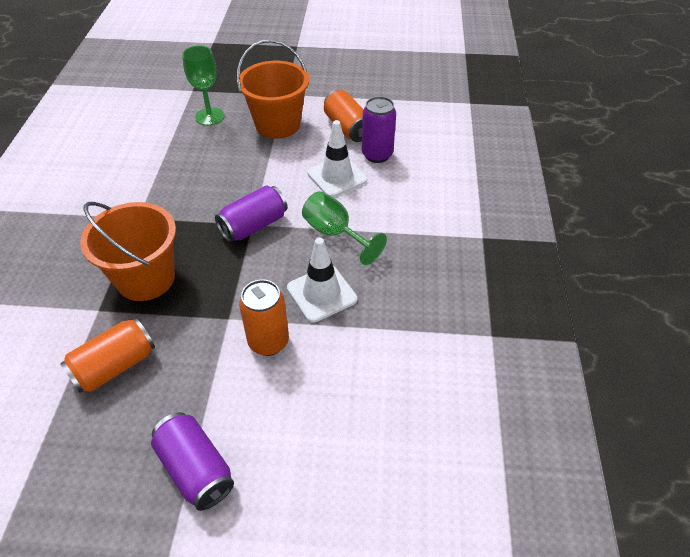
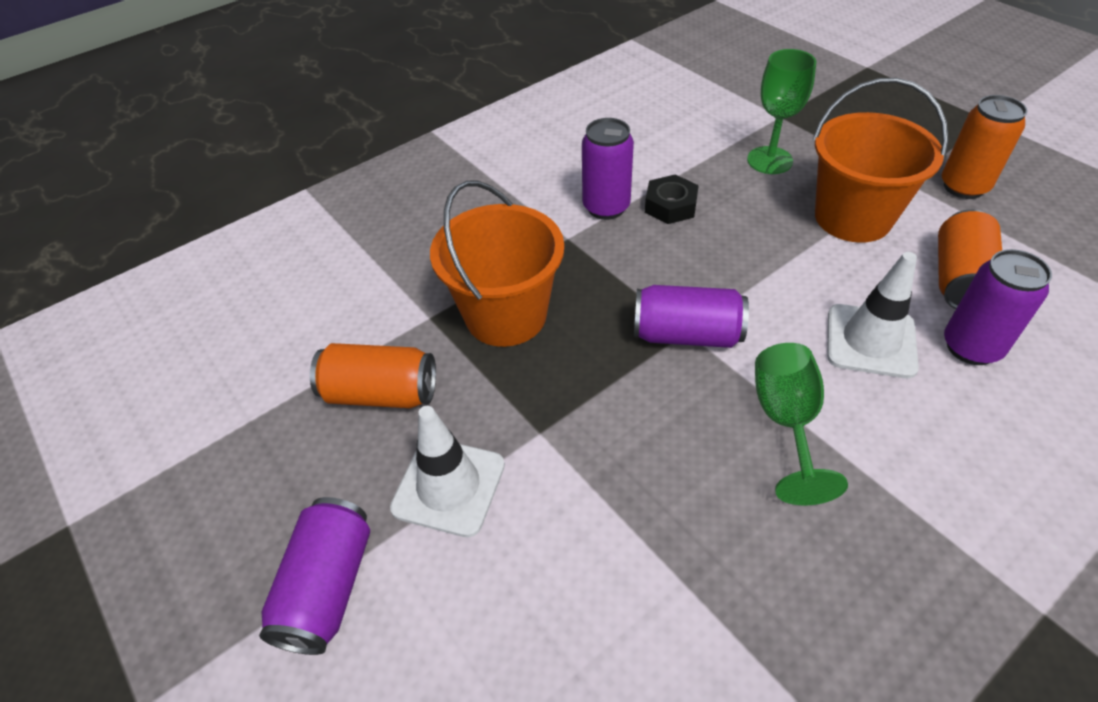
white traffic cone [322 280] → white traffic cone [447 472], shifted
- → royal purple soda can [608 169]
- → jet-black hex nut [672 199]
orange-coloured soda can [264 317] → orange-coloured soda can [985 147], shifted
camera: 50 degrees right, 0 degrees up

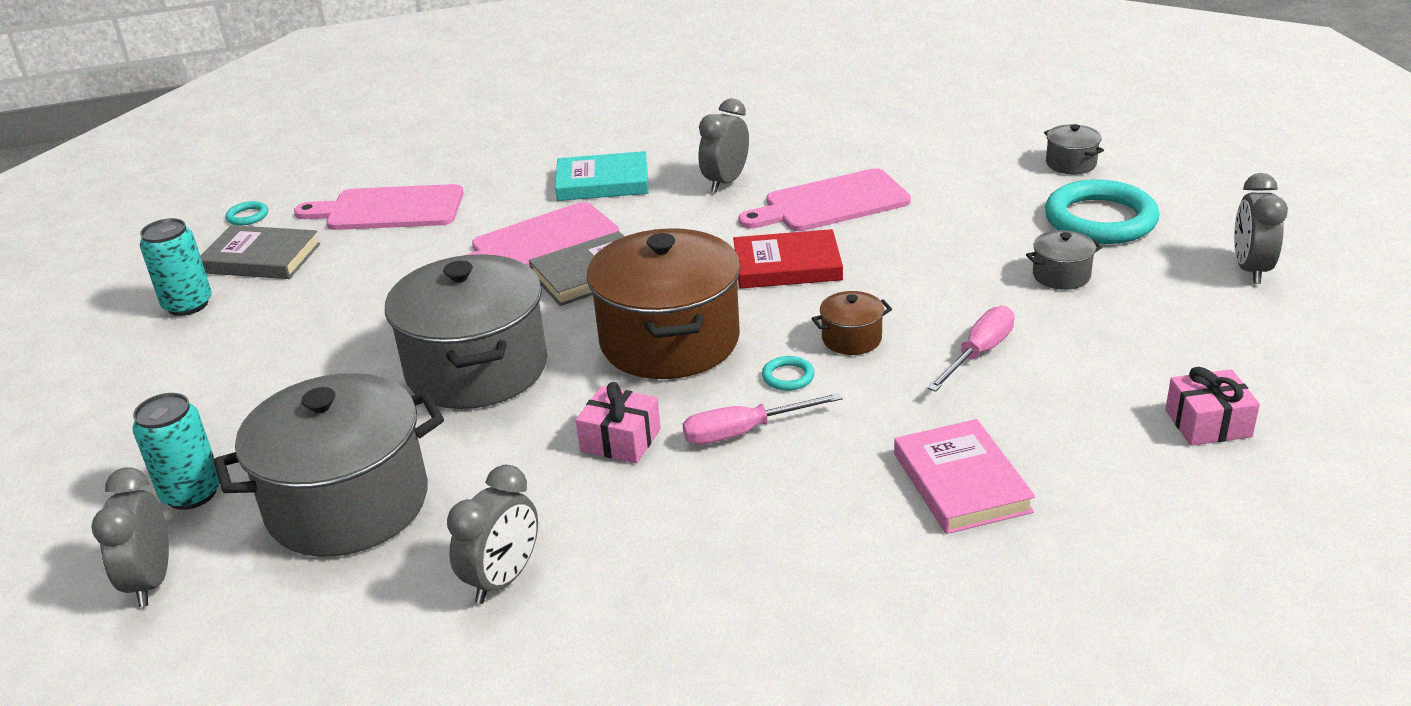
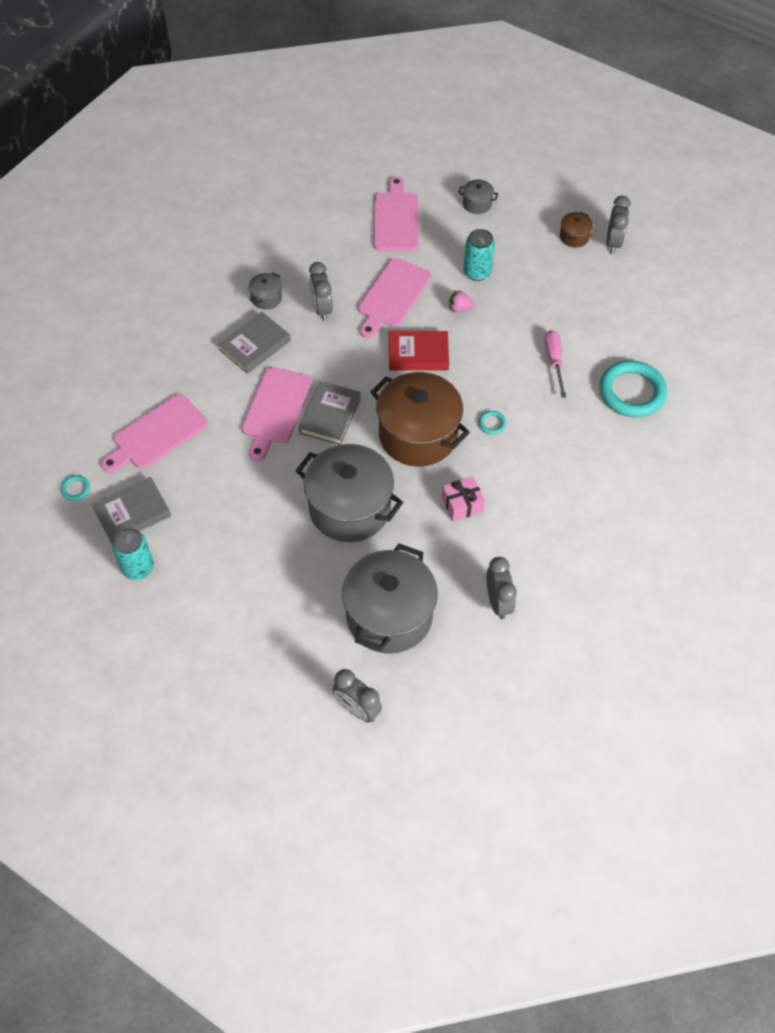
teal hardback [602 176] → grey hardback [254 343]
grey pot [1064 260] → grey pot [265 291], shifted
- → pink bread board [396 213]
crimson hardback [788 259] → crimson hardback [419 351], 45 degrees clockwise
- → pink toy strawberry [462 301]
teal soda can [176 451] → teal soda can [479 255], shifted
russet pot [851 323] → russet pot [576 229], shifted
teal hoop [1102 211] → teal hoop [633 389], shifted
grey alarm clock [1261 228] → grey alarm clock [618 225], 135 degrees counterclockwise
pink flat screwdriver [763 419] → -
pink hardback [964 476] → -
pink wrapped gift [1212 406] → -
camera: 45 degrees left, 25 degrees up

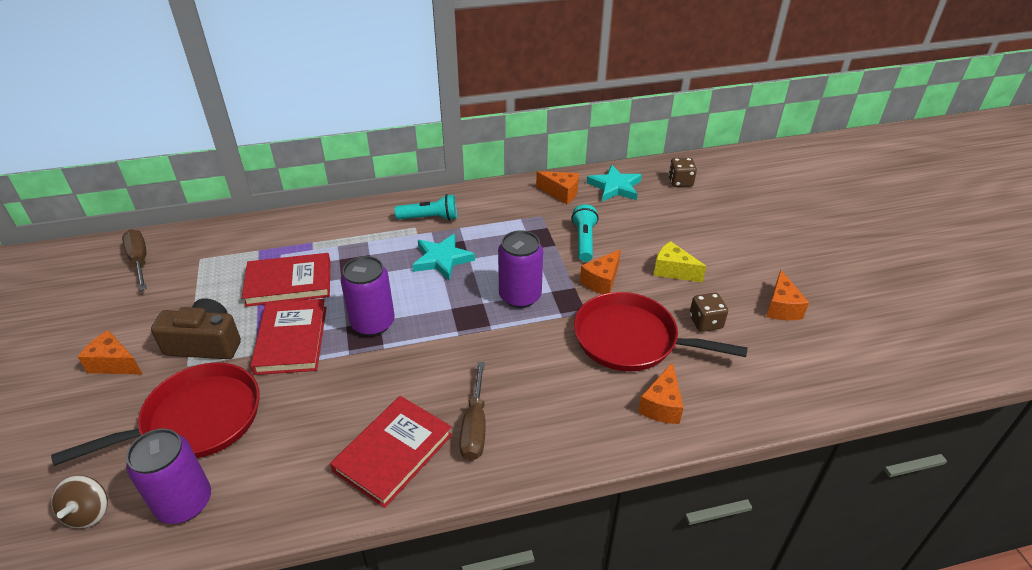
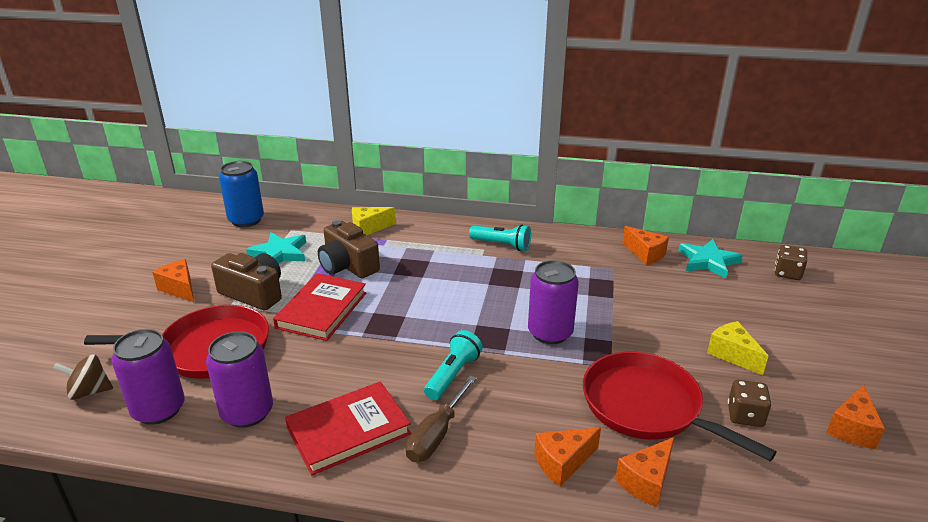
russet whirligig [79 501] → russet whirligig [83 377], 60 degrees clockwise
royal purple soda can [368 296] → royal purple soda can [239 379], shifted
russet flat screwdriver [134 260] → royal blue soda can [241 194]
teal five-pointed star [443 257] → teal five-pointed star [276 248], shifted
crimson hardback [286 280] → russet photo camera [349 249]
- → golden cheese [374 221]
teal torch [584 233] → teal torch [453 365], shifted
orange-coloured cheese [600 271] → orange-coloured cheese [567 456], shifted
camera: 25 degrees right, 10 degrees down

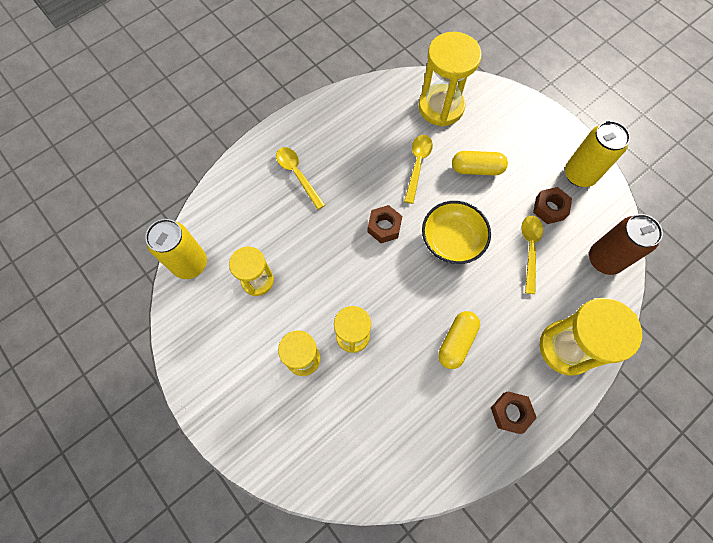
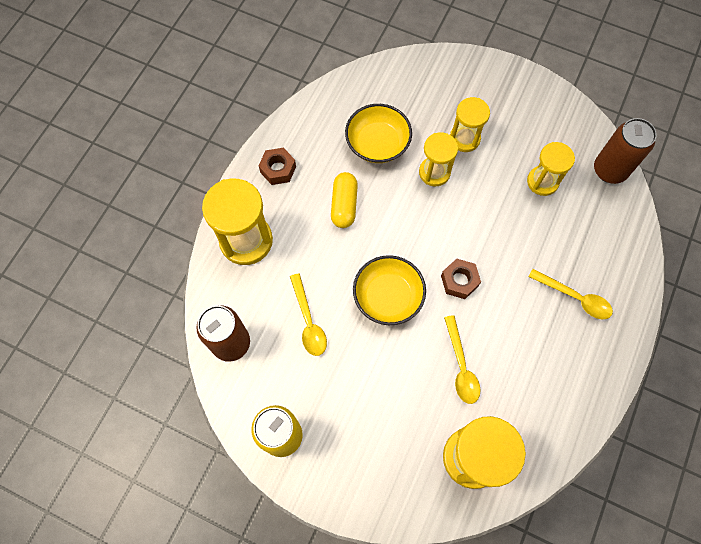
- → golden deep dish [378 133]
golden soda can [176 249] → russet soda can [625 151]
golden pill [480 163] → -
russet hex nut [552 205] → -
camera: 155 degrees right, 0 degrees up

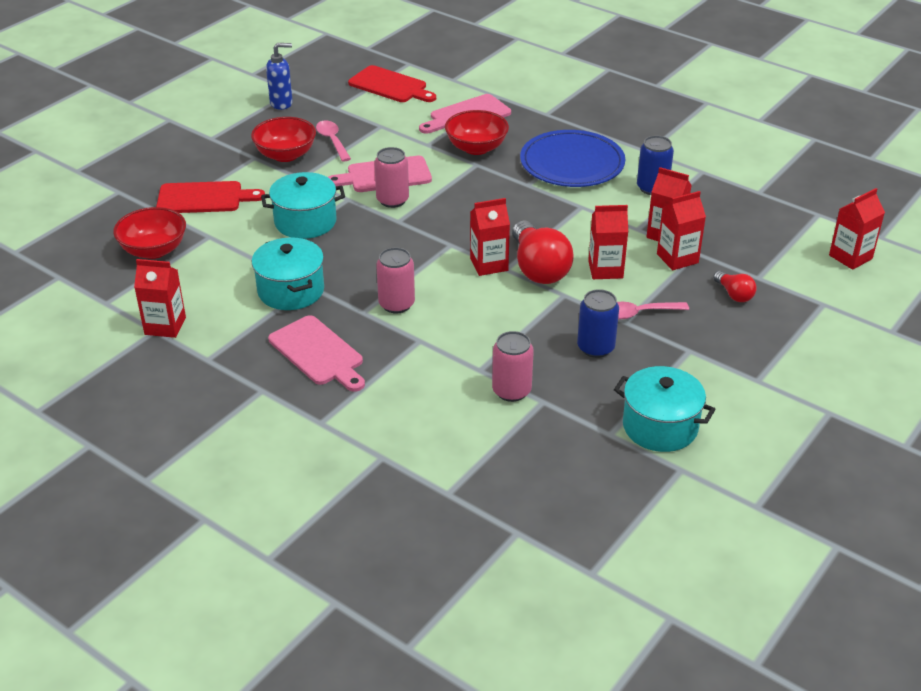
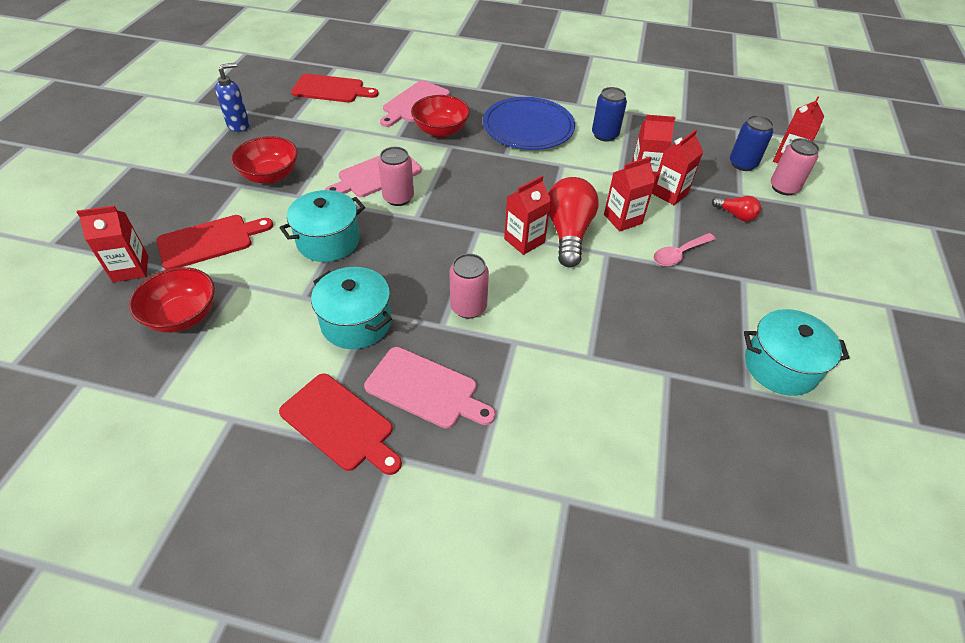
crimson carton [160 298] → crimson carton [112 244], shifted
- → crimson bread board [340 424]
crimson light bulb [543 252] → crimson light bulb [573 222], 135 degrees counterclockwise
royal blue soda can [598 323] → royal blue soda can [752 143], shifted
pink soda can [513 366] → pink soda can [795 166], shifted
pink spoon [333 141] → -
camera: 25 degrees left, 10 degrees up

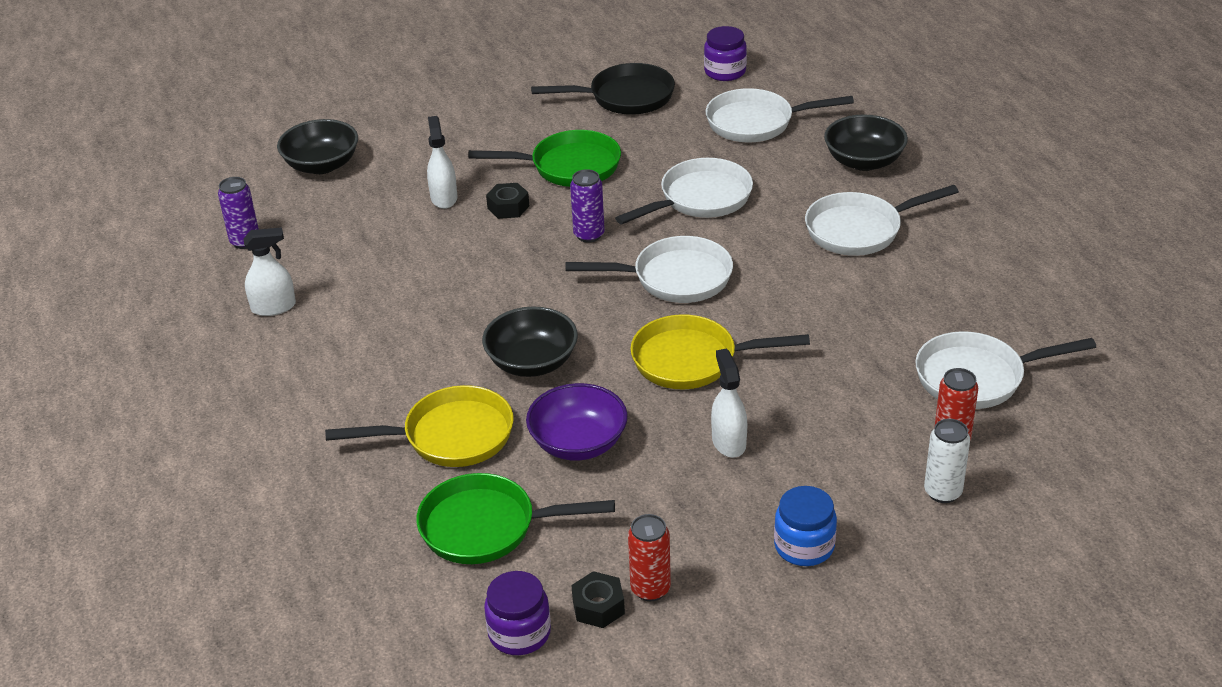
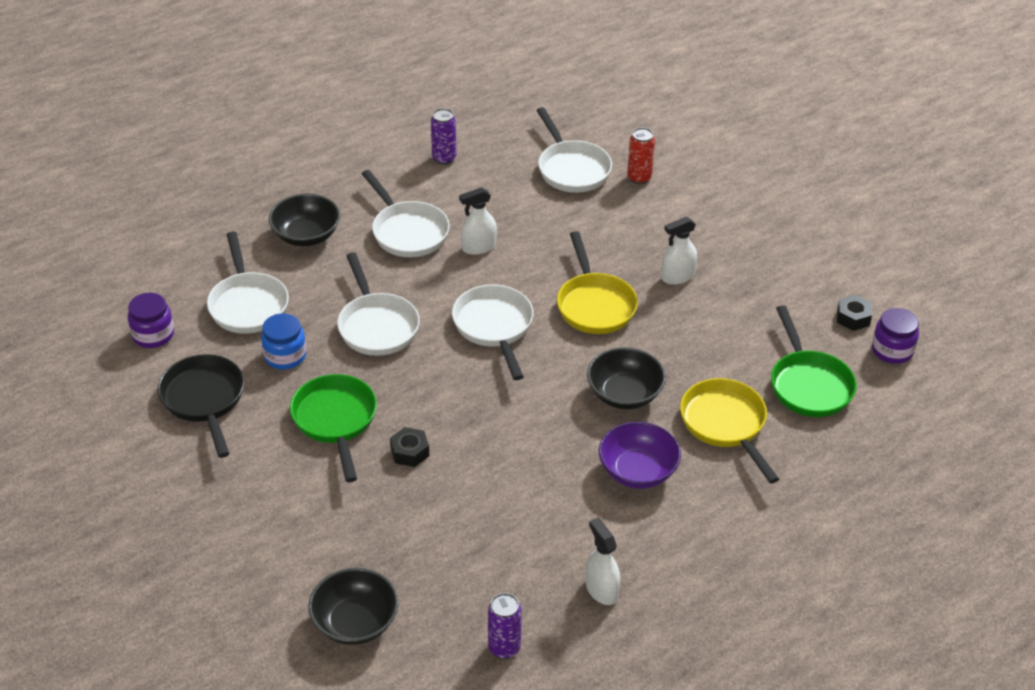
royal blue jar [805 526] → royal blue jar [283 341], shifted
white skillet [684 191] → white skillet [378 304], 150 degrees counterclockwise
royal purple soda can [587 206] → royal purple soda can [443 136], shifted
white spray cleaner [442 162] → white spray cleaner [478 221], shifted
royal purple deep dish [577 422] → royal purple deep dish [640 455], shifted
crimson soda can [649 557] → -
white soda can [947 461] → -
camera: 105 degrees left, 5 degrees up

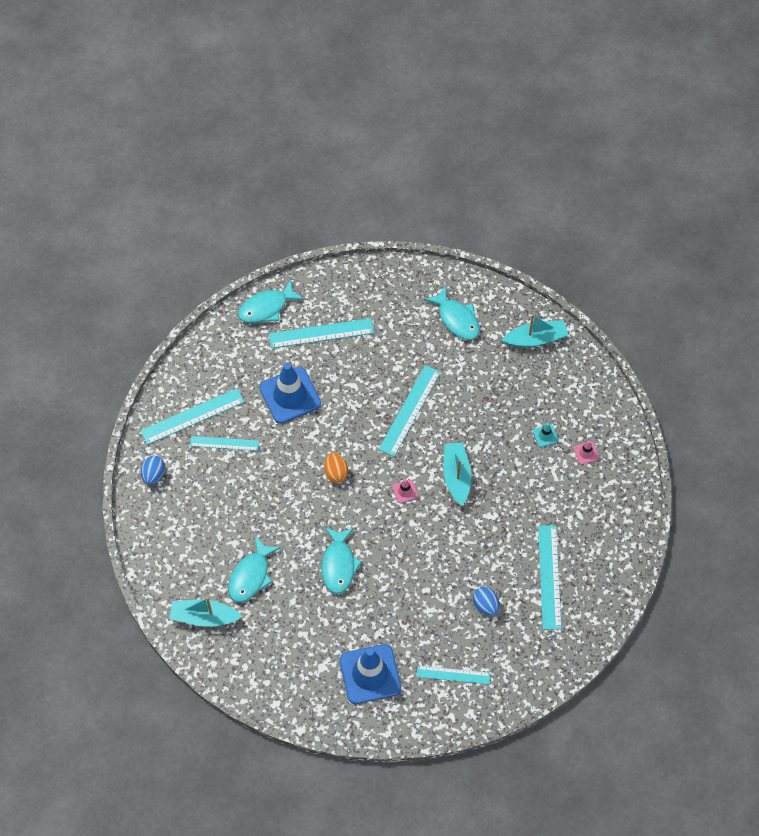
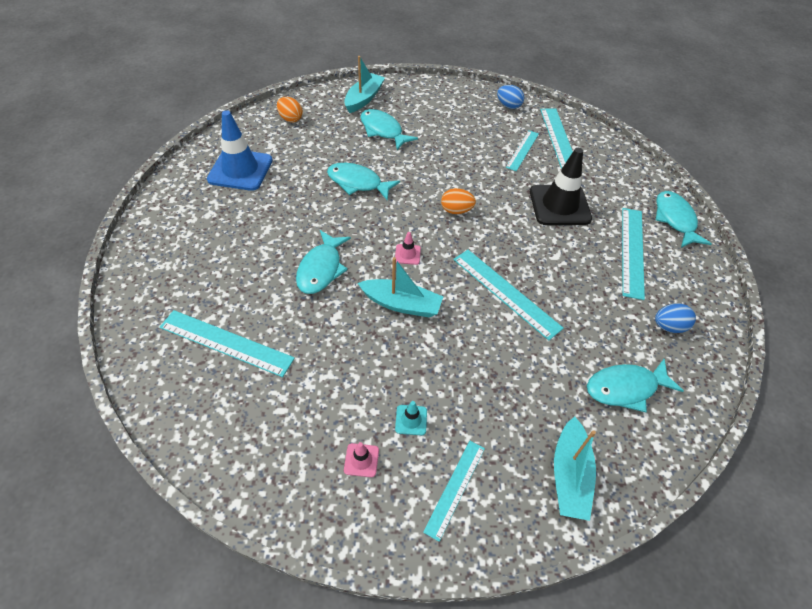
- → orange-coloured egg shape [290 109]
- → teal toy fish [323 262]
teal measuring stick [453 674] → teal measuring stick [454 491], shifted
royal blue traffic cone [290 393] → jet-black traffic cone [561 186]
royal blue egg shape [486 601] → royal blue egg shape [675 318], shifted
camera: 110 degrees right, 10 degrees down

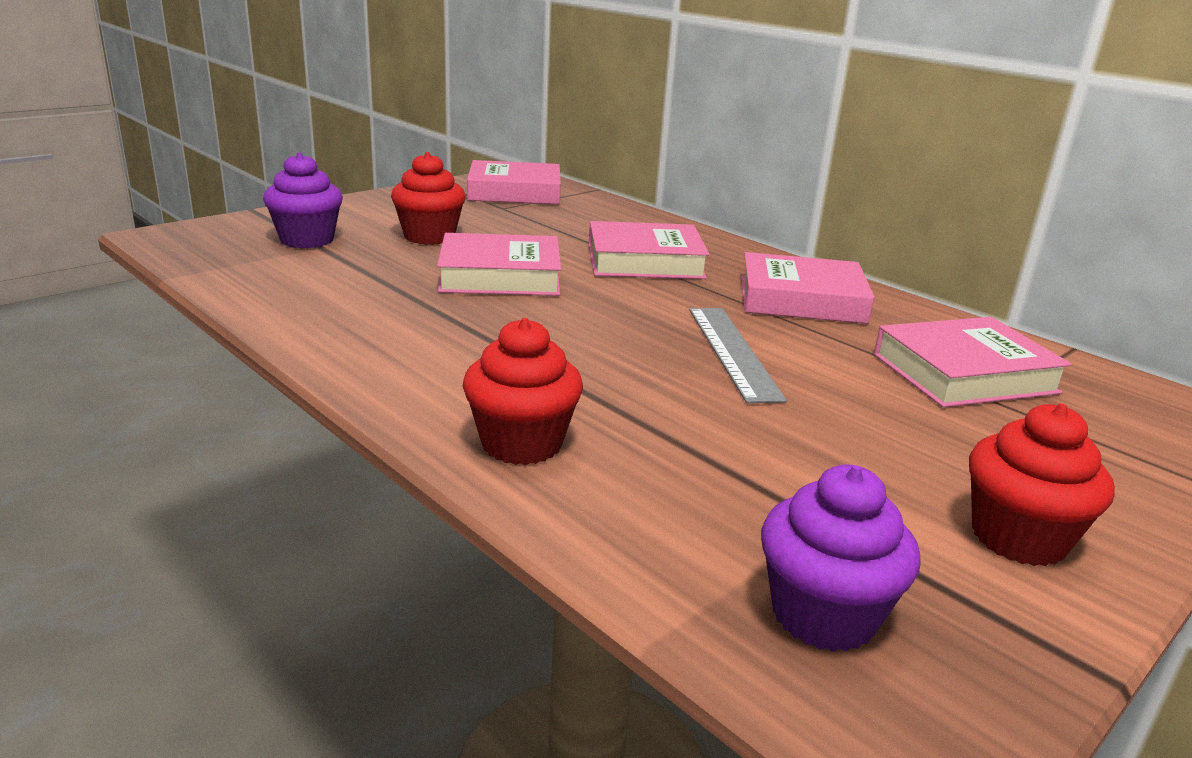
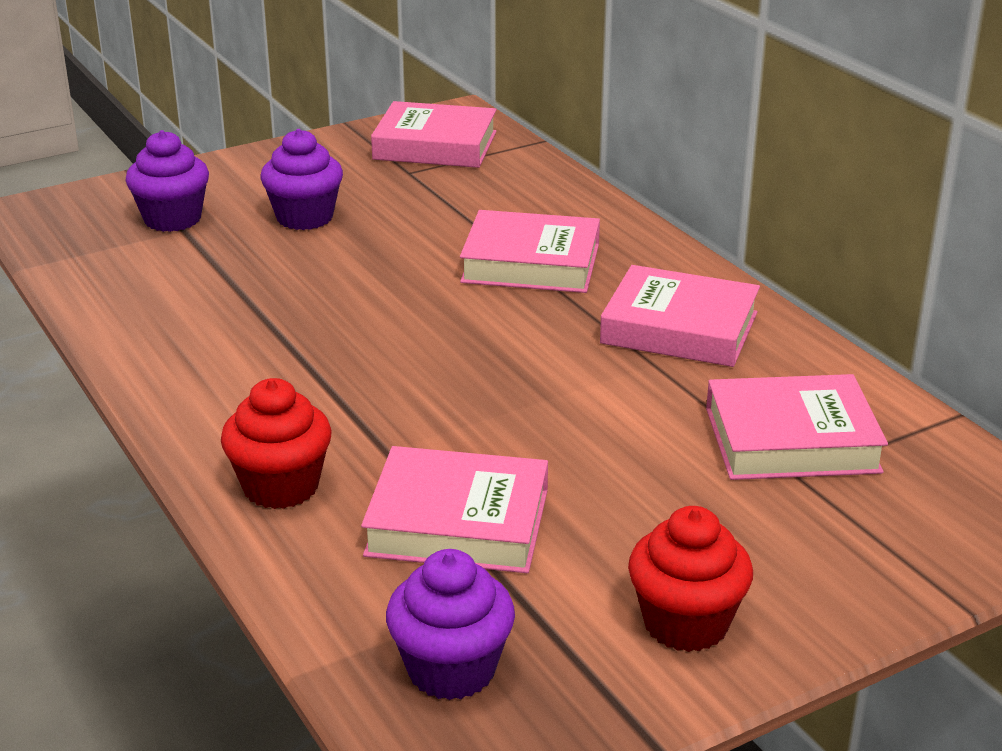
crimson cupcake [428 198] → royal purple cupcake [301 179]
pink hardback [499 264] → pink hardback [454 509], shifted
grey measuring stick [738 355] → -
camera: 15 degrees right, 5 degrees up

